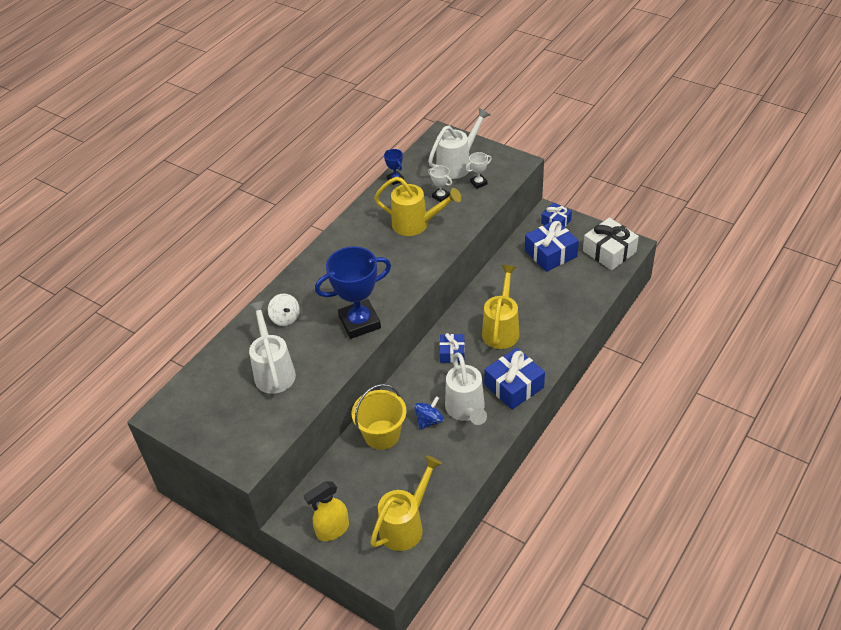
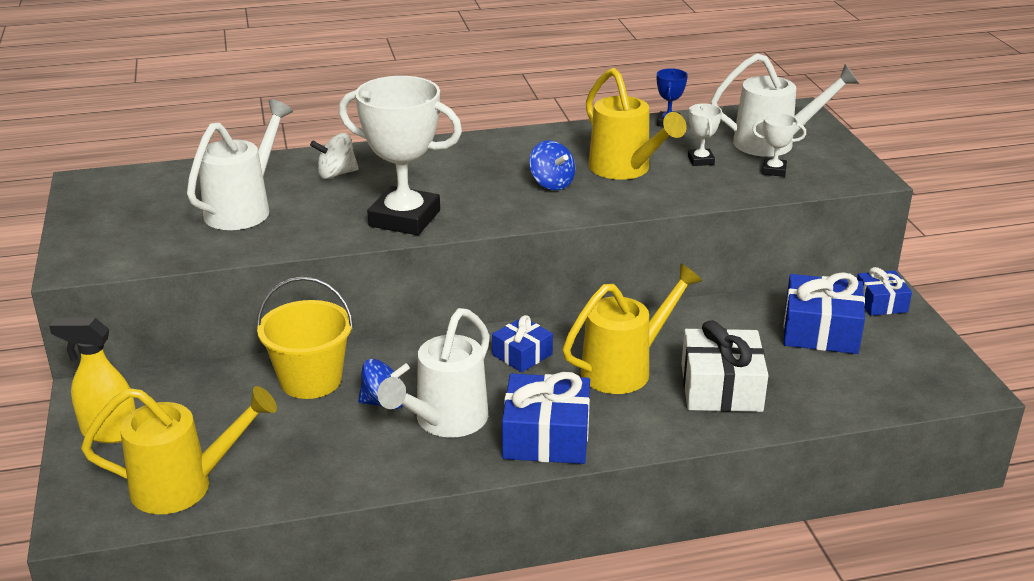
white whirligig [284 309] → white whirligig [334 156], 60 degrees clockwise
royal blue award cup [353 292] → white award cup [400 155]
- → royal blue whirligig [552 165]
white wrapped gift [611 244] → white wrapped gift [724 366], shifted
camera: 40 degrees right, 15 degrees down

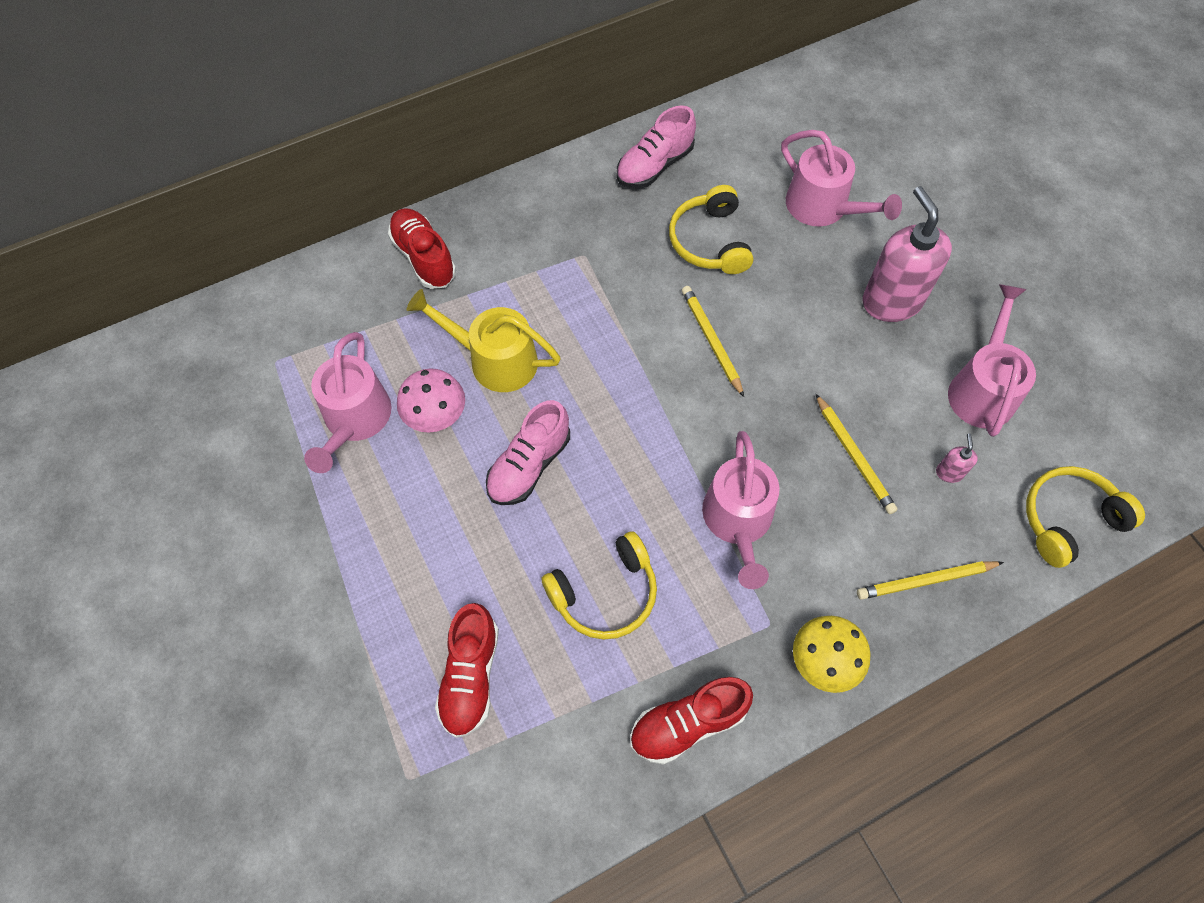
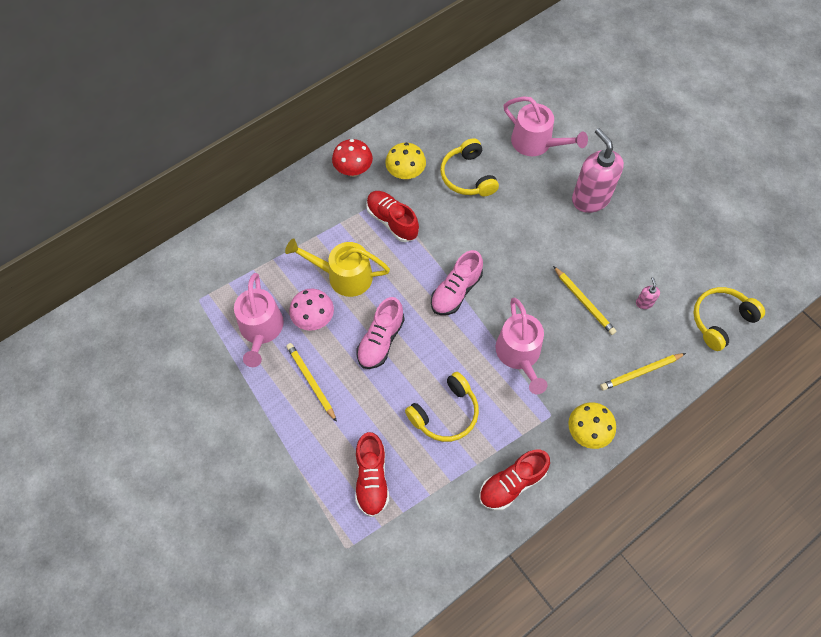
golden lead pencil [713 341] → golden lead pencil [311 382], shifted
- → crimson fungus [352 158]
crimson sneaker [422 248] → crimson sneaker [392 216], shifted
- → golden fungus [405 161]
pink sneaker [656 146] → pink sneaker [457 282], shifted
pink watering pot [992 360] → -
camera: 10 degrees left, 0 degrees up

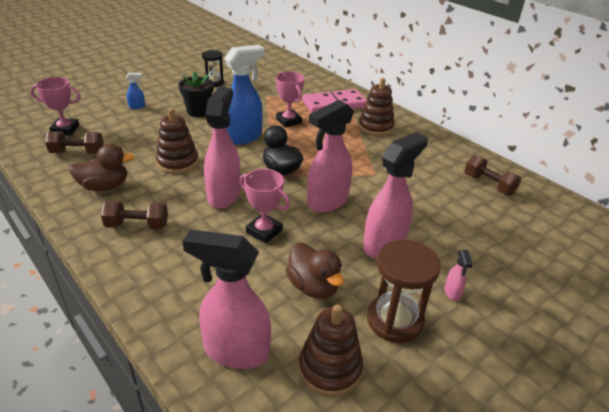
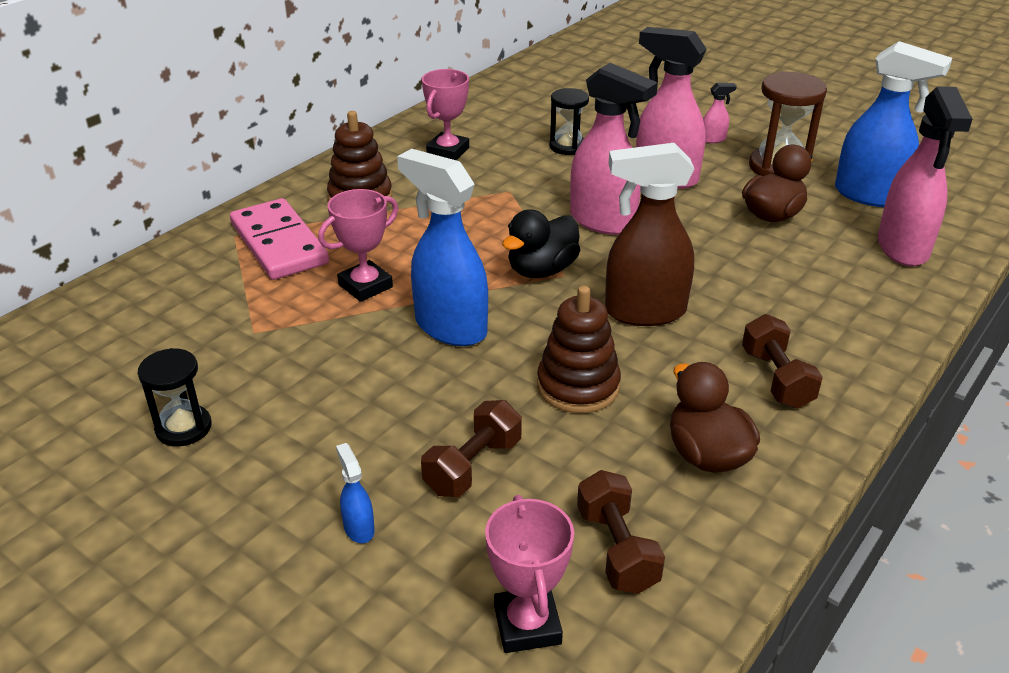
russet dumbbell [492 175] → russet dumbbell [471 448], shifted
pink award cup [265 206] → pink award cup [445 114], shifted
- → jet-black hourglass [569 121]
pink spray cleaner [222 148] → russet spray cleaner [649 234]
russet stacking toy [331 350] → royal blue spray cleaner [893 124]
jet-black plant pot [196 94] → -
camera: 100 degrees left, 0 degrees up

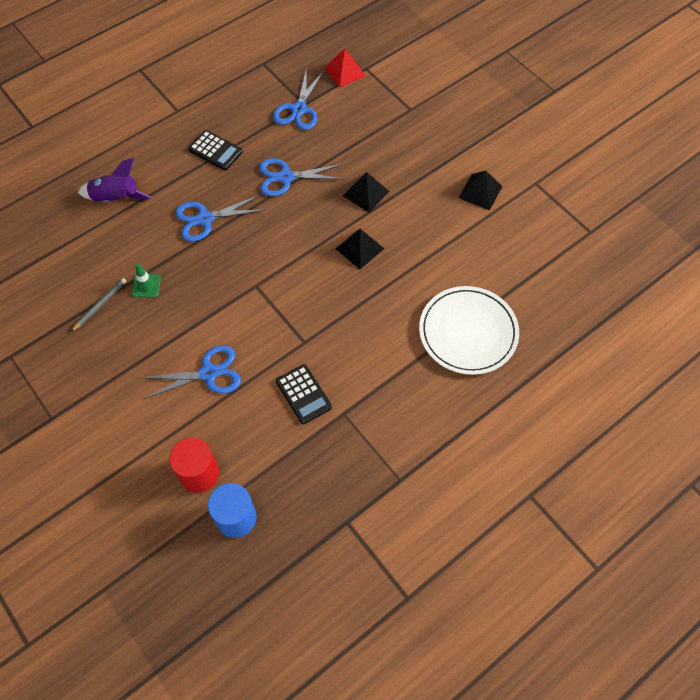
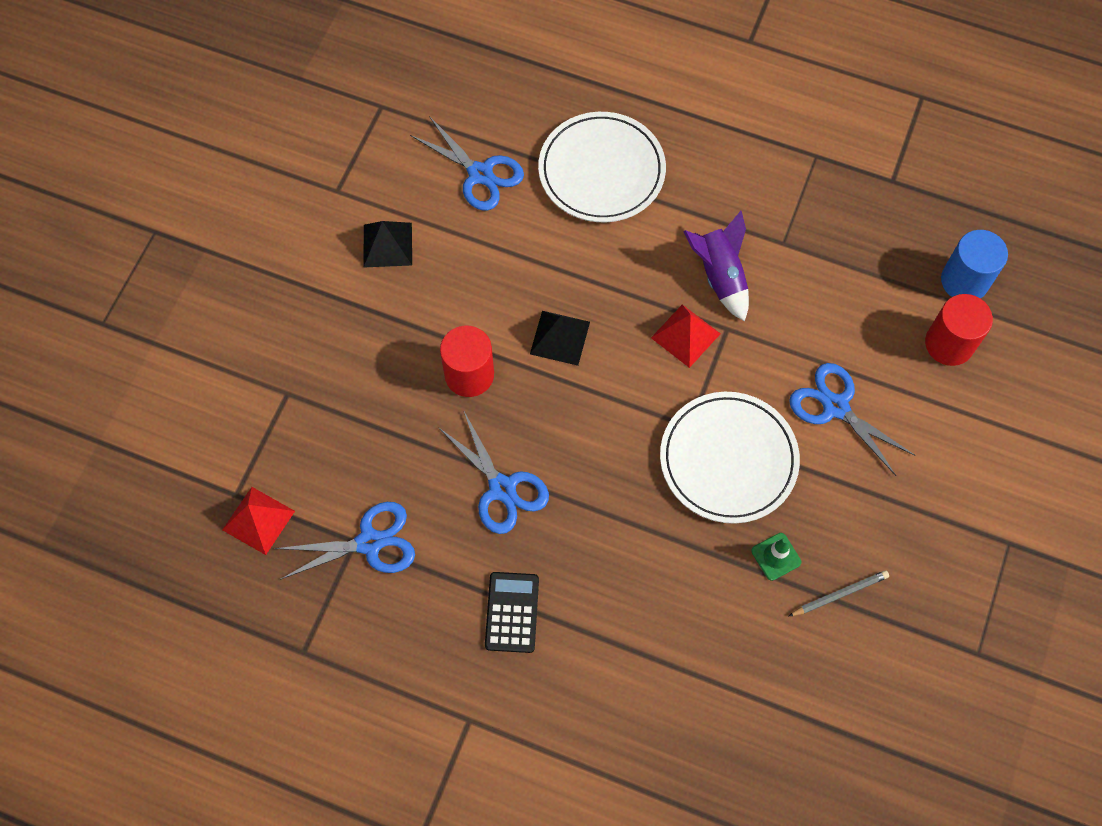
royal blue shears [220 218] → royal blue shears [467 163], shifted
jet-black solid pyramid [366 192] → crimson solid cylinder [467 361]
- → crimson solid pyramid [686 336]
- → white plate [730 458]
royal purple toy rocket [115 180] → royal purple toy rocket [716 266], shifted
grey lead pencil [99 305] → grey lead pencil [839 593], 150 degrees clockwise
jet-black calculator [304 394] → -
camera: 120 degrees left, 5 degrees up

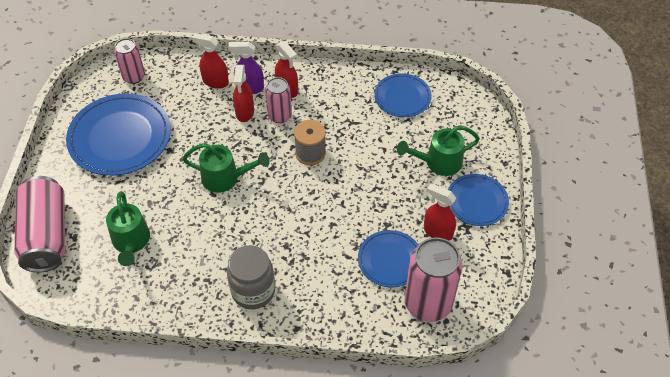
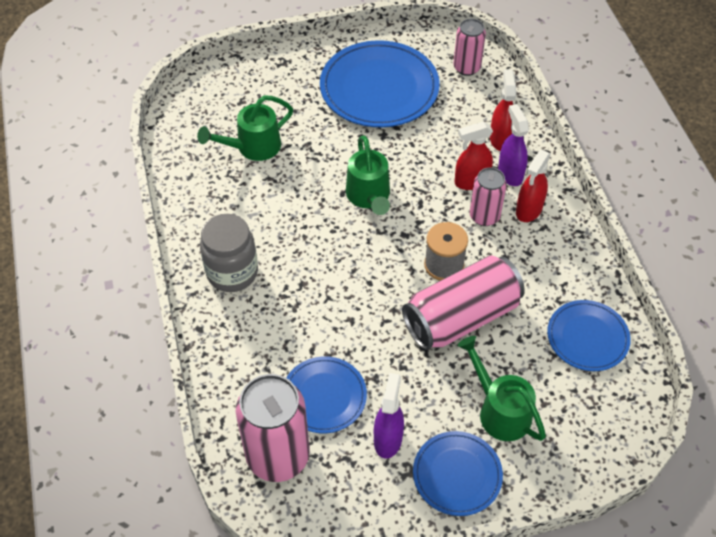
crimson spray cleaner [440 212] → royal purple spray cleaner [389 415]
pink soda can [39 224] → pink soda can [463 302], shifted
camera: 70 degrees right, 0 degrees up

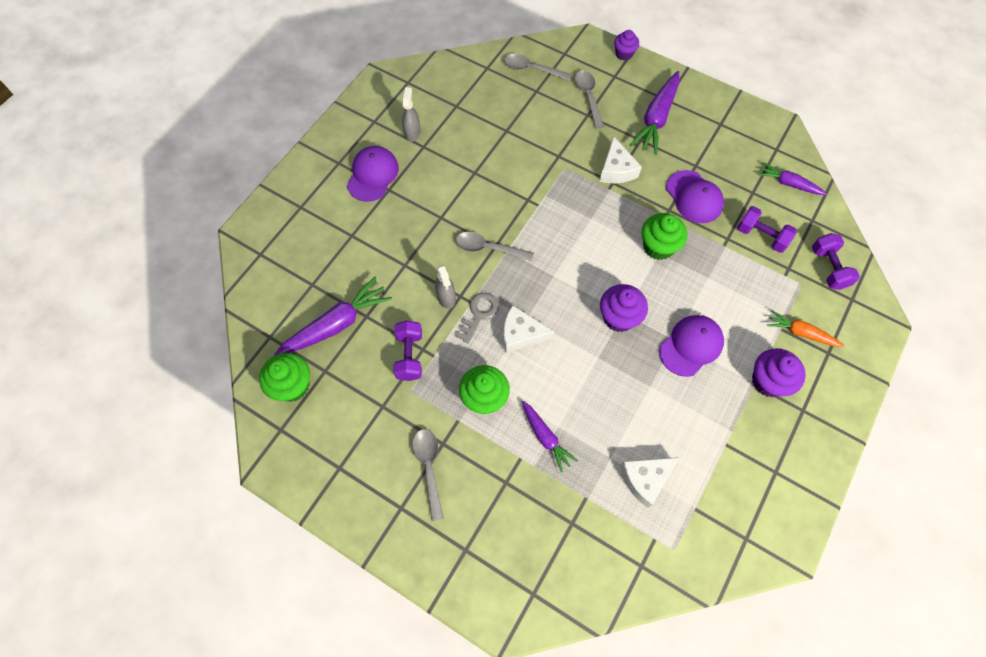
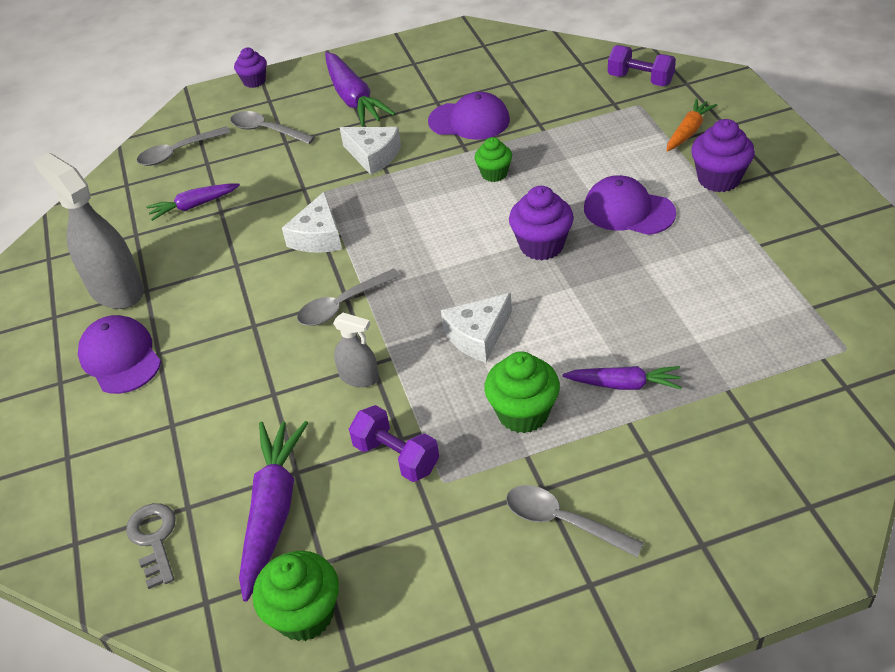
grey spray cleaner [411 114] → grey spray cleaner [89 231], x1.97
grey key [477 318] → grey key [151 546], shifted
royal purple root vegetable [792 178] → royal purple root vegetable [193 202], shifted
white cheese [649 482] → white cheese [312 222], shifted
green cupcake [664 236] → green cupcake [493 159], x0.64
royal purple peaked cap [691 346] → royal purple peaked cap [630 205], 60 degrees counterclockwise
orange-coloured root vegetable [806 328] → orange-coloured root vegetable [691 125], 150 degrees clockwise
royal purple dumbbell [767 229] → -
camera: 45 degrees left, 20 degrees down

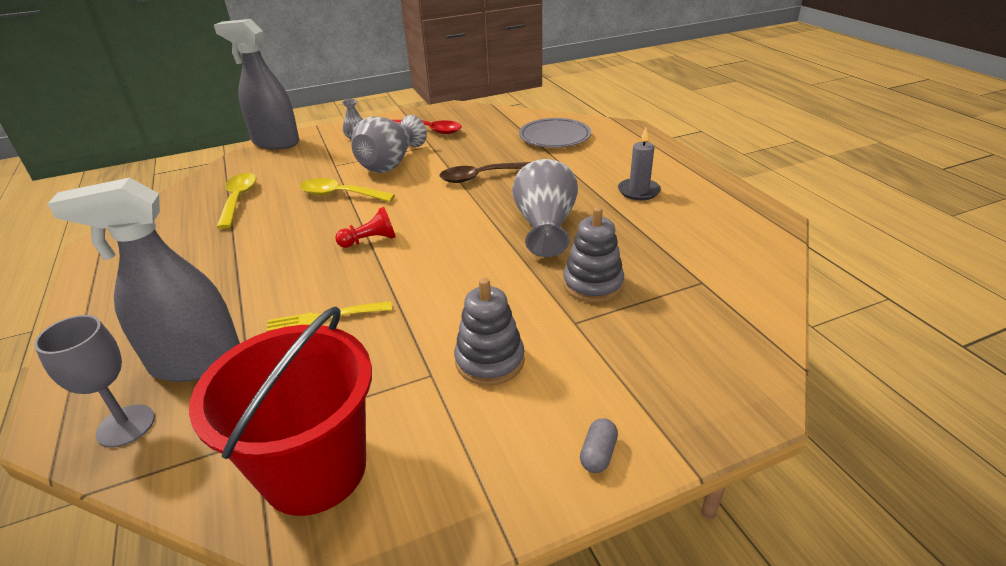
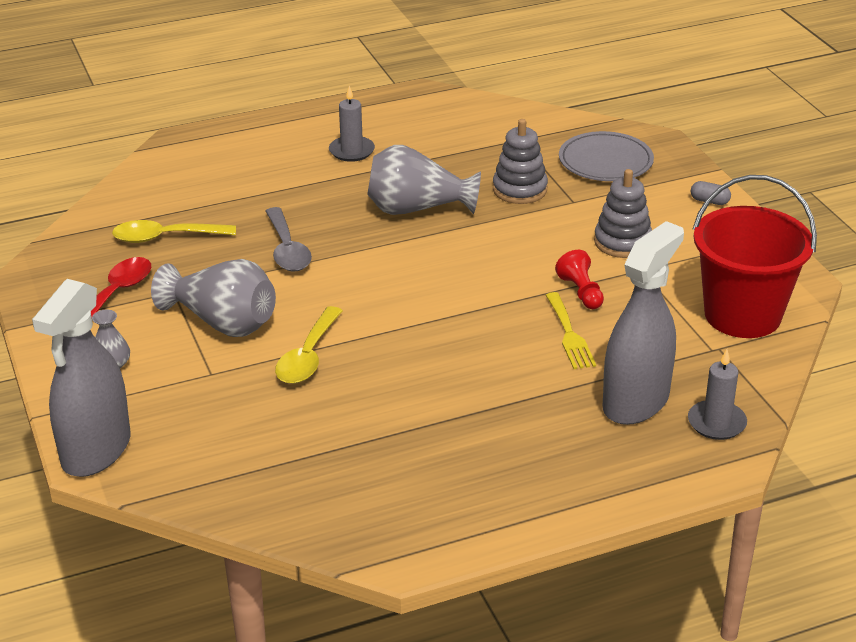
golden spoon [236 201] → golden spoon [174 231], shifted
russet spoon [485 172] → grey spoon [289 239]
crimson chess pawn [365 227] → crimson chess pawn [579 279], shifted
grey plate [555 133] → grey plate [606 156], shifted
grey spray cleaner [143 279] → grey spray cleaner [643 323], 135 degrees counterclockwise
grey goblet [94 381] → grey pillar candle [717 394]
camera: 90 degrees left, 0 degrees up

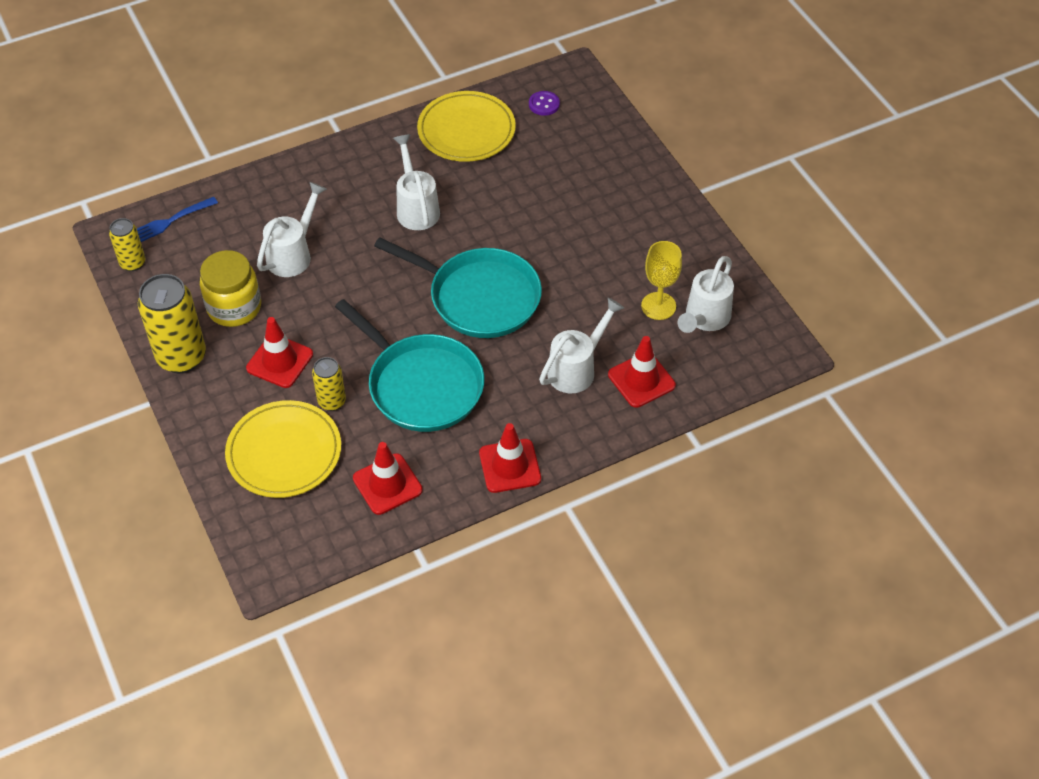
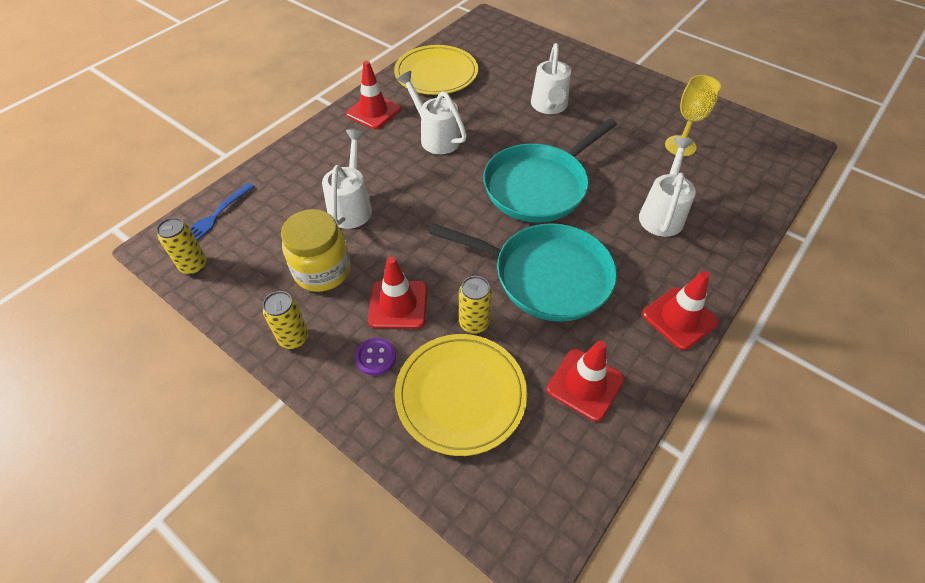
golden soda can [172 323] → golden soda can [286 320], x0.55
crimson traffic cone [642 372] → crimson traffic cone [373 95], shifted
royal purple shirt button [544 103] → royal purple shirt button [375 357], shifted
teal skillet [458 287] → teal skillet [550 170], 135 degrees clockwise
white watering pot [705 294] → white watering pot [551 78], shifted
camera: 25 degrees left, 0 degrees up

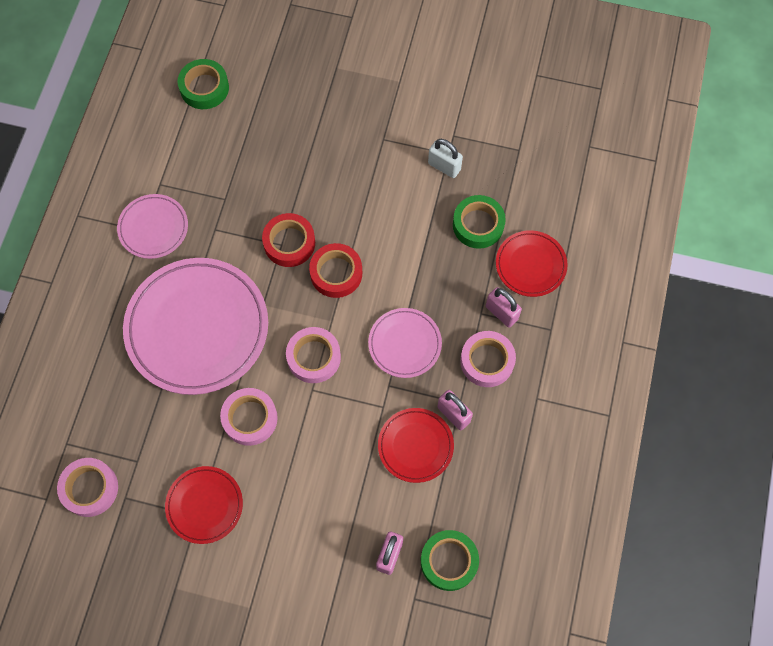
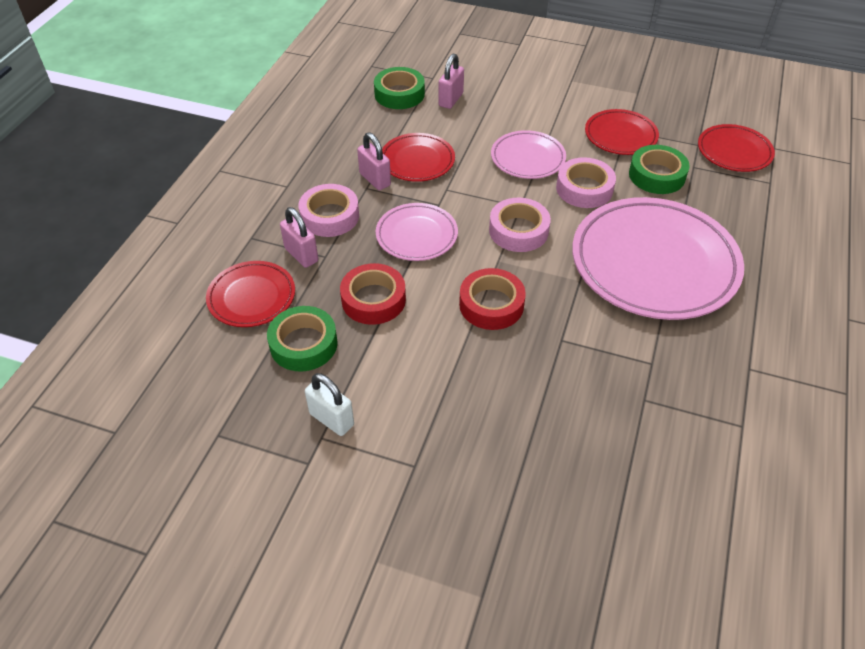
crimson sticky tape [288 240] → crimson sticky tape [373 294], shifted
pink plate [152 226] → pink plate [528 154], shifted
green sticky tape [203 84] → green sticky tape [659 169], shifted
pink sticky tape [87 487] → crimson plate [736 148]
camera: 175 degrees left, 20 degrees down

